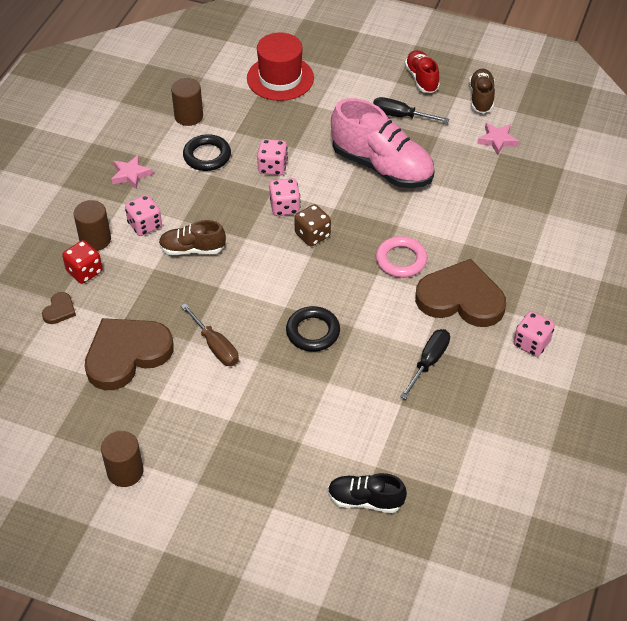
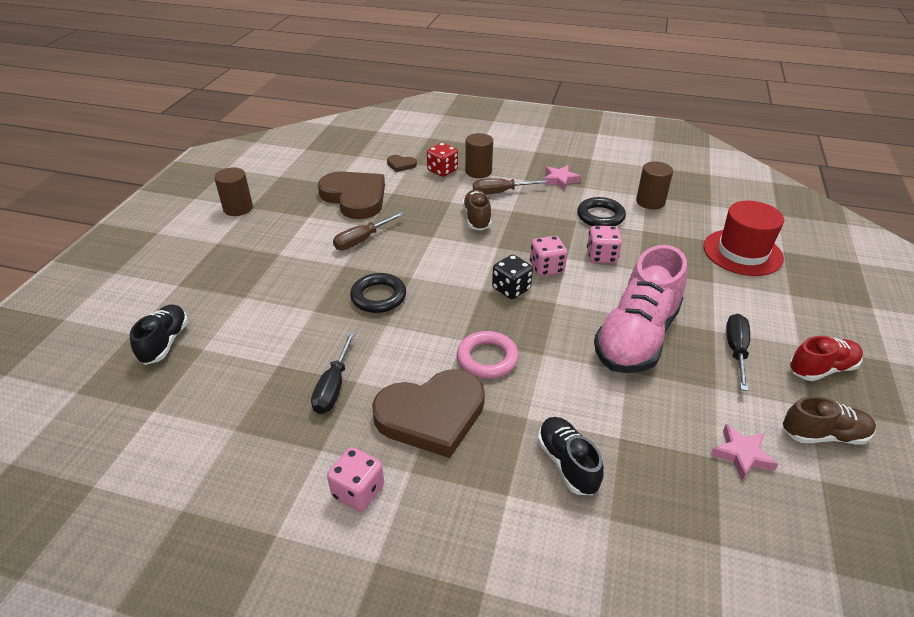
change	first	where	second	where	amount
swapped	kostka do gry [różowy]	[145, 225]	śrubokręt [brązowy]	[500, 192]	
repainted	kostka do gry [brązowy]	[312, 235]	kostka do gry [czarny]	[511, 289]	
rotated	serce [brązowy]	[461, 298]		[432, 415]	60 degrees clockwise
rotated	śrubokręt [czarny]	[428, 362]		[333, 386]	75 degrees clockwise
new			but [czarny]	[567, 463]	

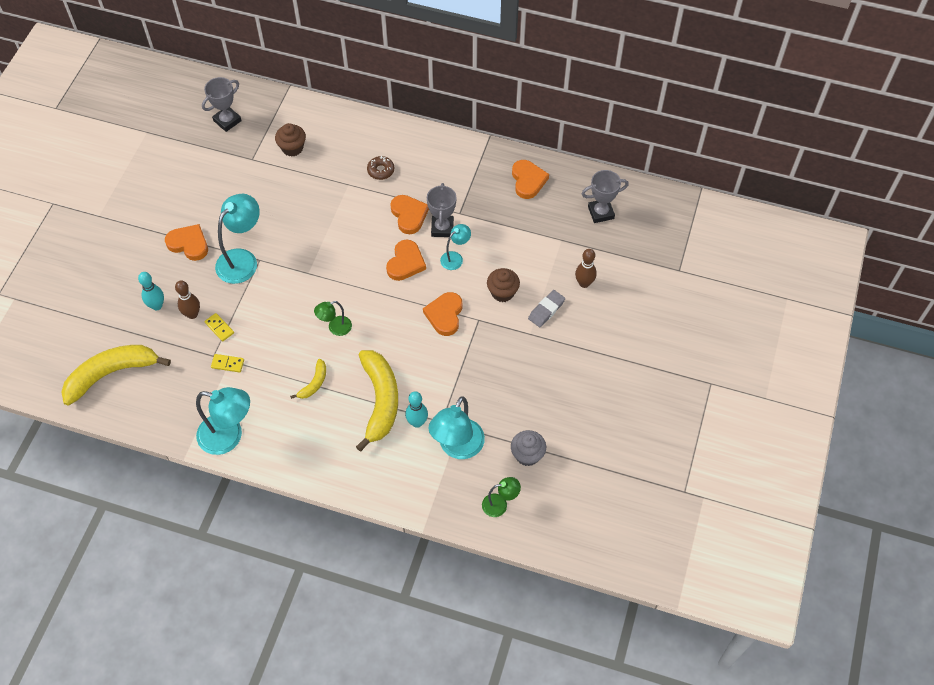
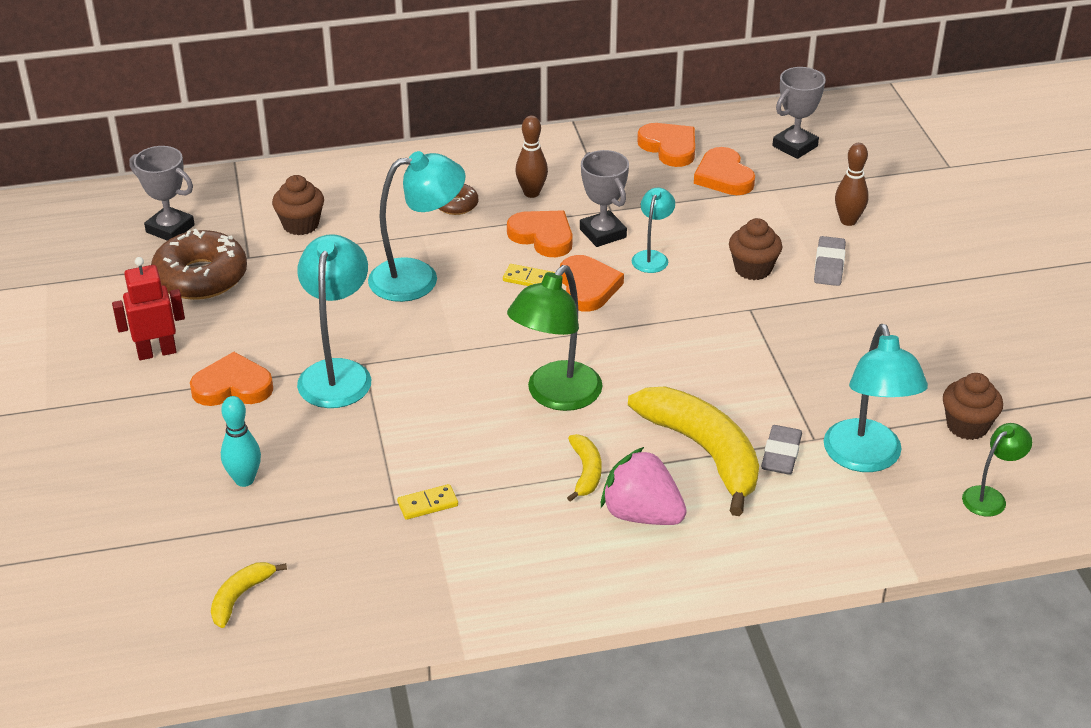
change	first	where	second	where	amount
rotated	puchar [szary]	[227, 121]		[170, 229]	75 degrees counterclockwise
shifted	kręgiel [brązowy]	[192, 314]		[531, 193]	
shifted	serce [pomarańczowy]	[445, 315]		[724, 176]	
scaled	lampka [zielony]	[335, 328]		[555, 396]	x1.85
shifted	kostka domina [żółty]	[219, 328]		[529, 279]	
scaled	banan [żółty]	[111, 374]		[240, 597]	x0.47
shifted	lampka [turkusowy]	[229, 436]		[418, 278]	
swapped	kręgiel [turkusowy]	[417, 422]	gumka do mazania [szary]	[781, 454]	
repainted	muffinka [szary]	[527, 455]	muffinka [brązowy]	[967, 426]	
new			donut [brązowy]	[201, 277]	
new			robot [czerwony]	[156, 352]	
new			truskawka [różowy]	[641, 514]	

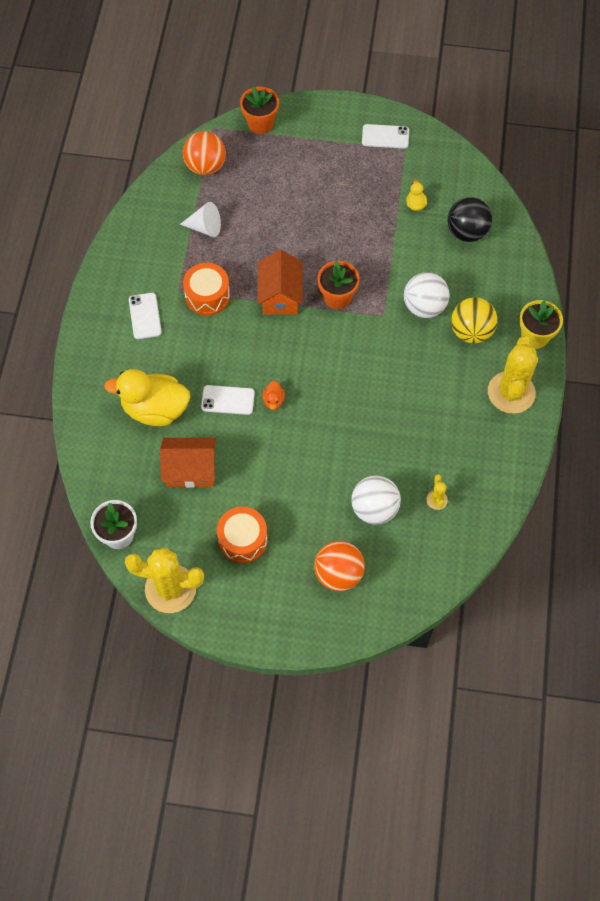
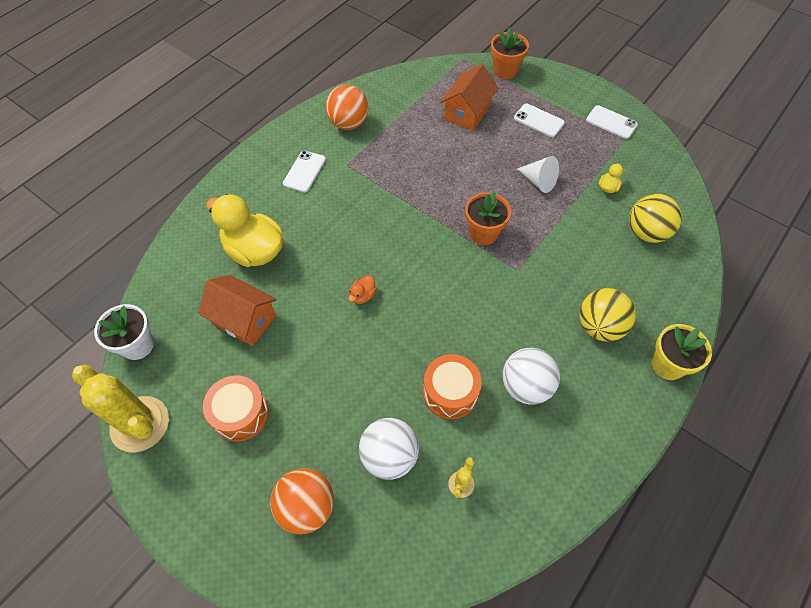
change	first	where	second	where	amount
shifted	piłka [pomarańczowy]	[205, 166]		[348, 123]	
repainted	piłka [czarny]	[467, 232]	piłka [żółty]	[646, 232]	
shifted	stożek [biały]	[205, 227]		[538, 181]	
shifted	domek [pomarańczowy]	[280, 295]		[467, 112]	
shifted	bęben [pomarańczowy]	[207, 296]		[450, 392]	
shifted	piłka [biały]	[424, 307]		[526, 386]	
gone	kaktus [żółty]	[511, 392]			
shifted	telefon [biały]	[227, 400]		[538, 120]	

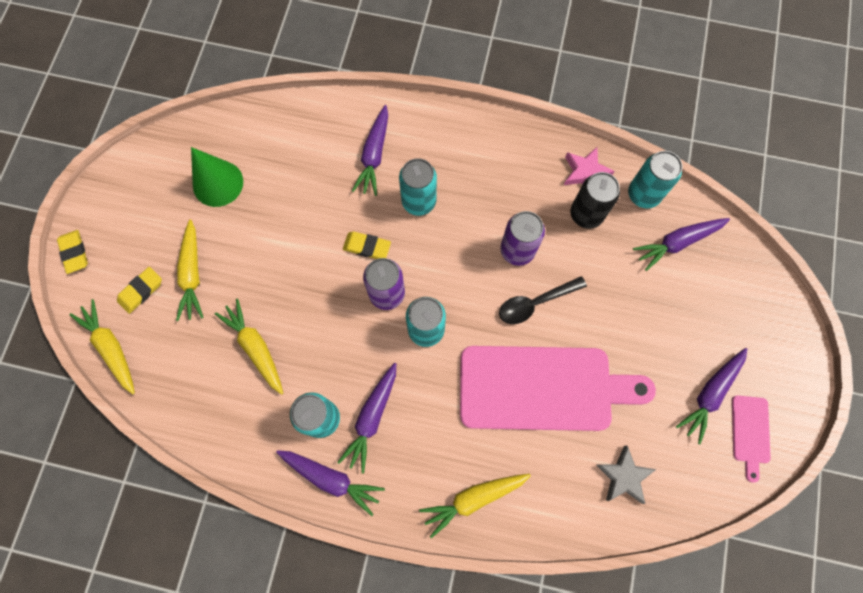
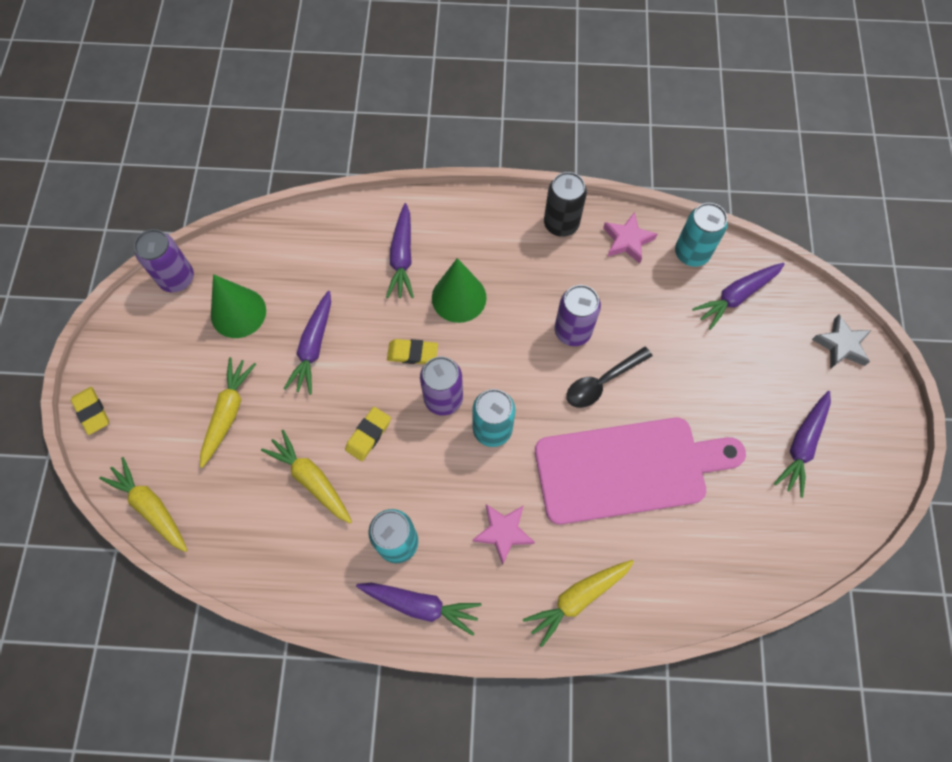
change	first	where	second	where	amount
swapped	puszka [turkusowy]	[419, 201]	stożek [zielony]	[459, 297]	
shifted	puszka [czarny]	[586, 214]		[561, 224]	
rotated	marchewka [żółty]	[192, 274]		[228, 413]	150 degrees counterclockwise
shifted	gumka do mazania [żółty]	[141, 291]		[368, 435]	
shifted	marchewka [fioletowy]	[372, 418]		[313, 347]	
gone	deska do krojenia [różowy]	[750, 432]			
shifted	gwiazda [szary]	[623, 476]		[841, 345]	
new			puszka [fioletowy]	[177, 278]	
new			gwiazda [różowy]	[503, 532]	

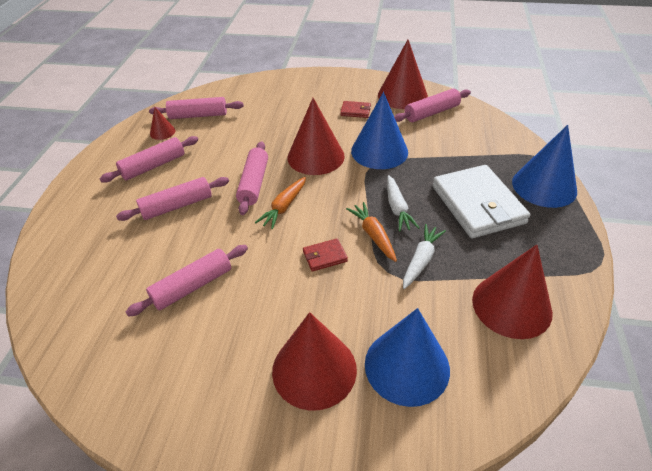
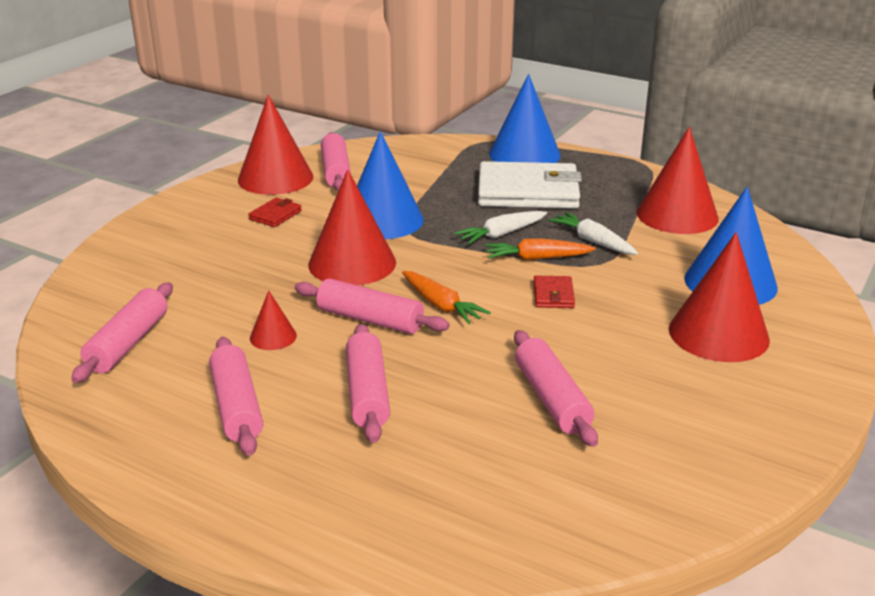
change	first	where	second	where	amount
shifted	stożek [czerwony]	[162, 132]		[273, 337]	
rotated	marchewka [biały]	[397, 208]		[501, 234]	135 degrees clockwise

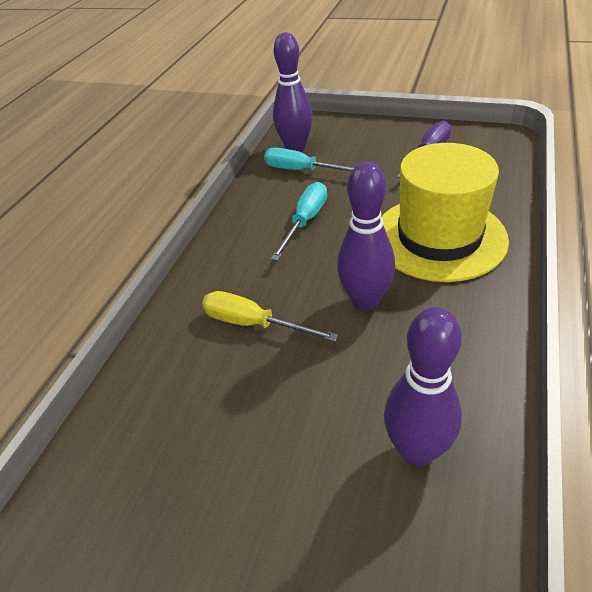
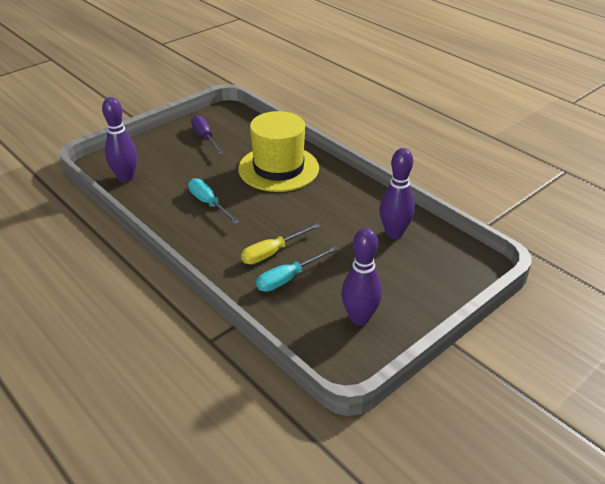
change	first	where	second	where	amount
shifted	śrubokręt [turkusowy]	[302, 170]		[288, 278]	
shifted	kręgiel [fioletowy]	[365, 301]		[359, 318]	

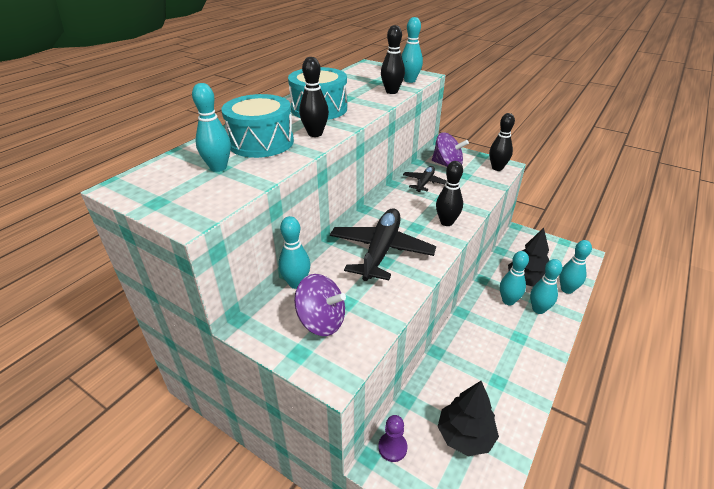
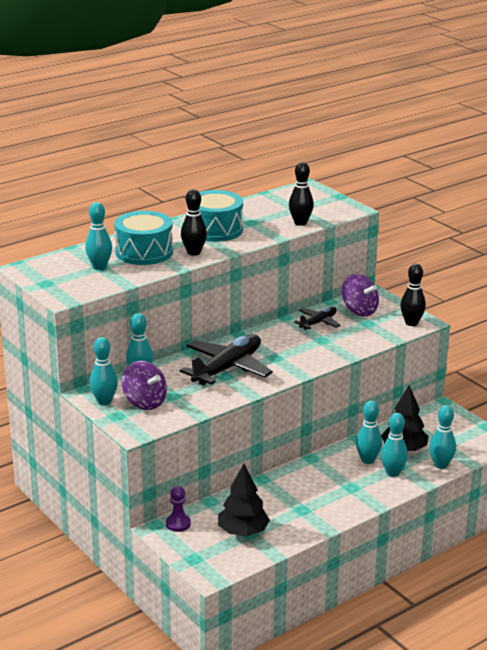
change	first	where	second	where	amount
shifted	kręgiel [turkusowy]	[410, 80]		[104, 401]	
gone	kręgiel [czarny]	[446, 222]			

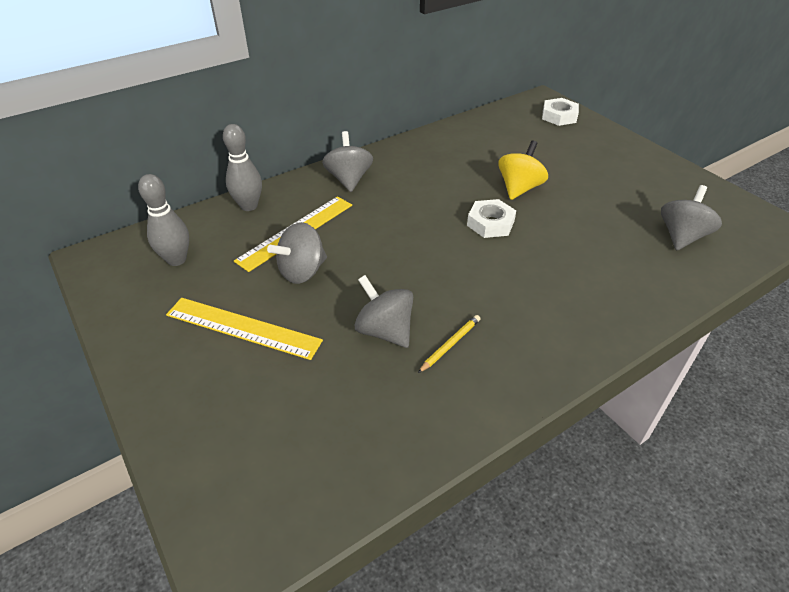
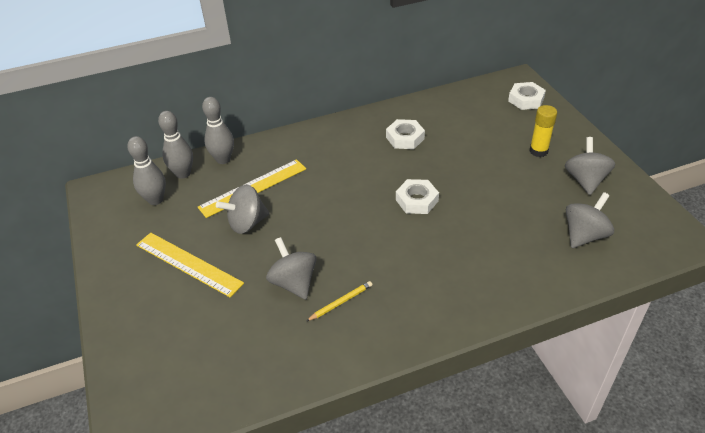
change	first	where	second	where	amount
shifted	bączek [szary]	[349, 179]		[585, 180]	
gone	bączek [żółty]	[519, 188]			
new			klej w sztyfcie [żółty]	[538, 151]	
new			kręgiel [szary]	[183, 174]	
new			nakrętka [biały]	[405, 138]	

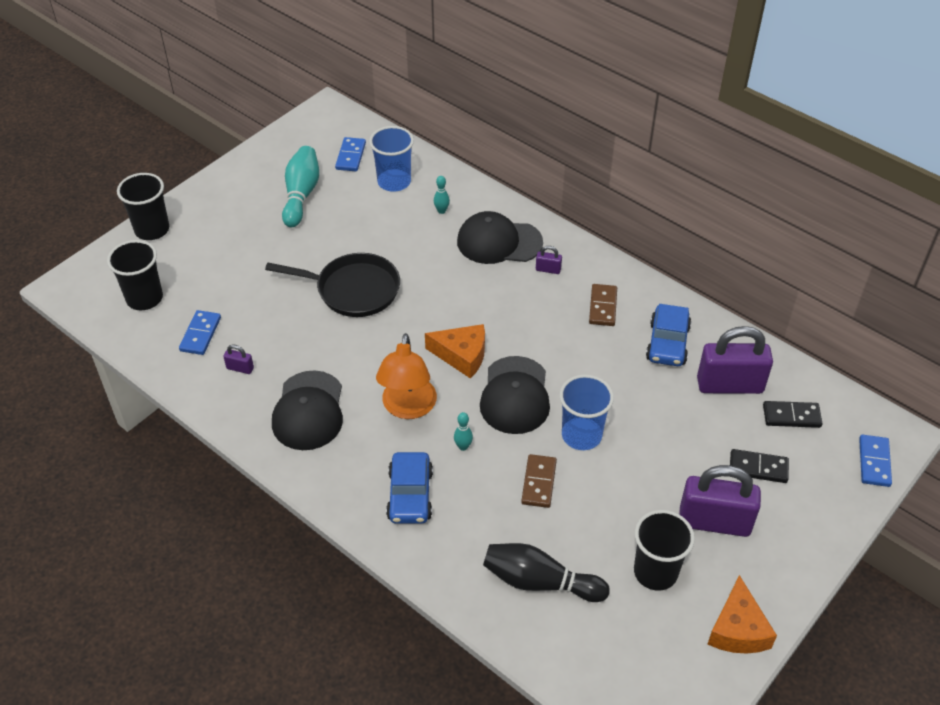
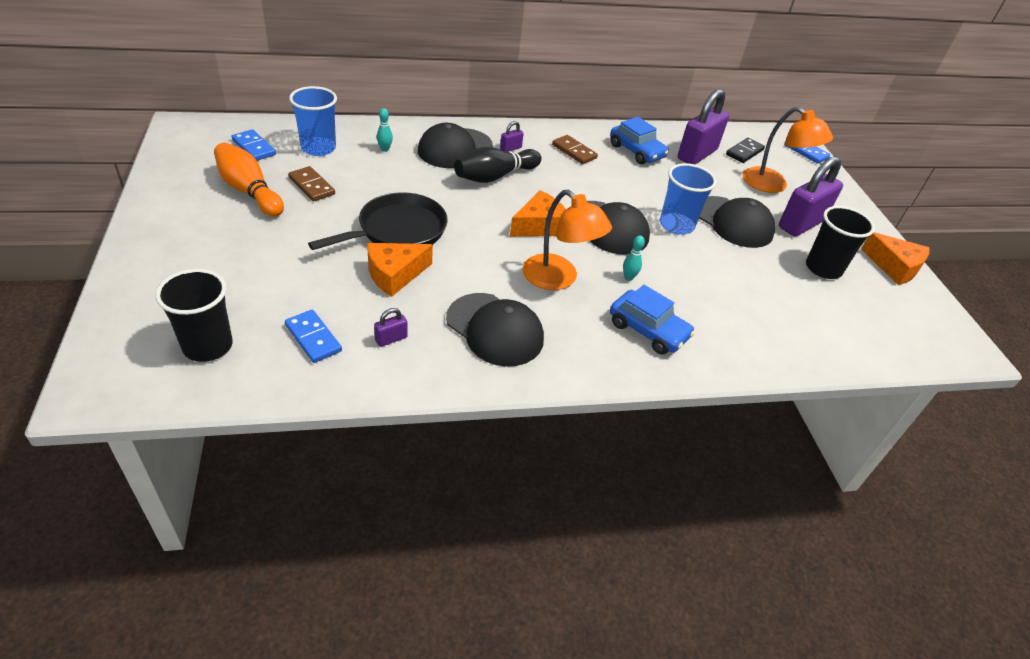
change	first	where	second	where	amount
repainted	kręgiel [turkusowy]	[301, 195]	kręgiel [pomarańczowy]	[249, 191]	
gone	szklanka [czarny]	[152, 230]			
swapped	kostka domina [czarny]	[758, 468]	lampka [pomarańczowy]	[773, 185]	
shifted	kostka domina [brązowy]	[539, 482]		[312, 186]	
shifted	kręgiel [czarny]	[539, 582]		[495, 176]	
new			czapka [czarny]	[733, 222]	
new			ser [pomarańczowy]	[394, 274]	

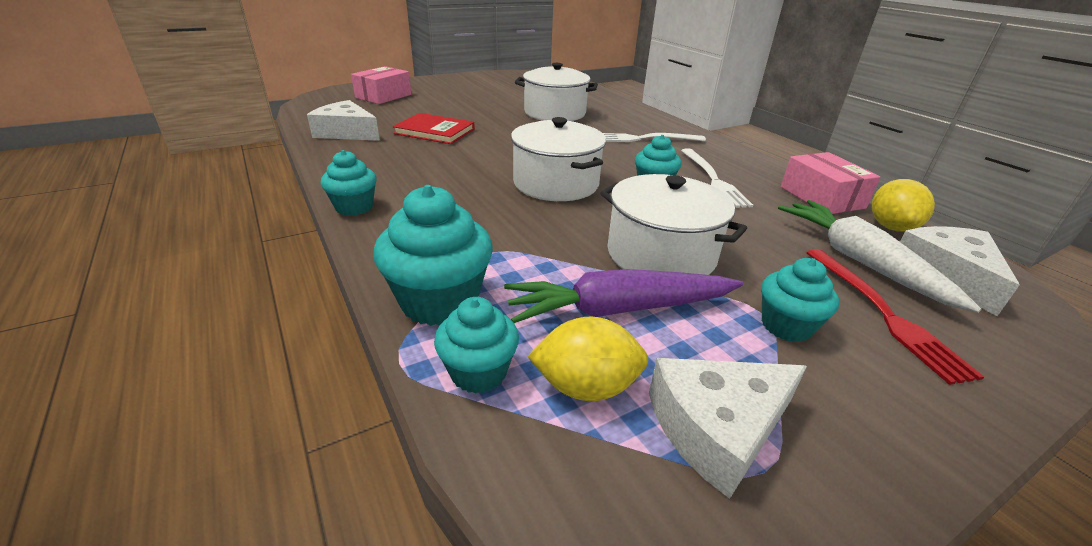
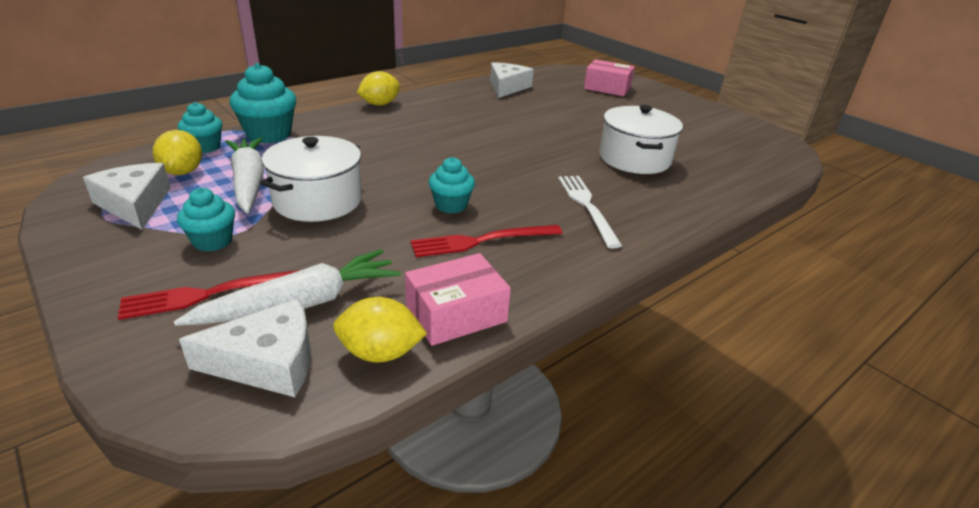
change	first	where	second	where	amount
gone	książka [czerwony]	[434, 131]			
gone	garnek [biały]	[556, 183]			
repainted	widelec [biały]	[712, 179]	widelec [czerwony]	[482, 241]	
swapped	muffinka [turkusowy]	[354, 207]	cytryna [żółty]	[380, 104]	
repainted	marchewka [fioletowy]	[619, 309]	marchewka [biały]	[248, 182]	

